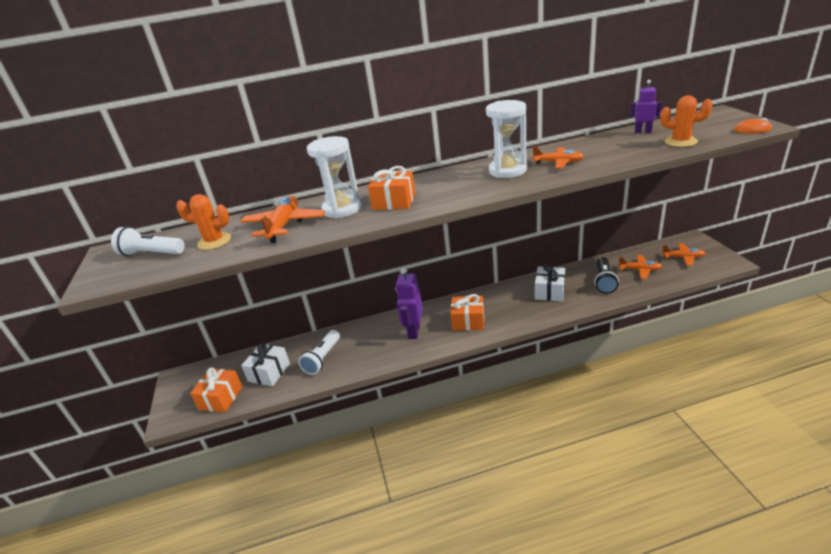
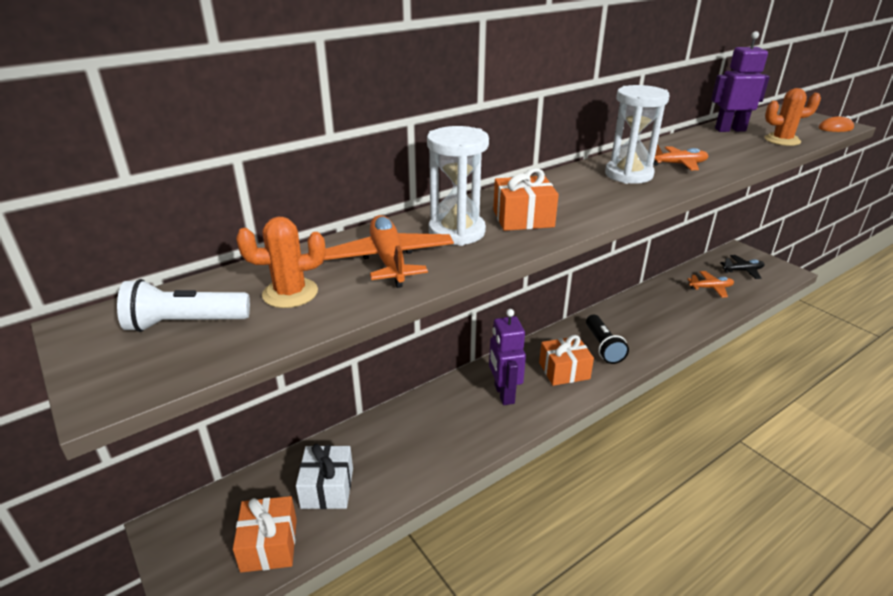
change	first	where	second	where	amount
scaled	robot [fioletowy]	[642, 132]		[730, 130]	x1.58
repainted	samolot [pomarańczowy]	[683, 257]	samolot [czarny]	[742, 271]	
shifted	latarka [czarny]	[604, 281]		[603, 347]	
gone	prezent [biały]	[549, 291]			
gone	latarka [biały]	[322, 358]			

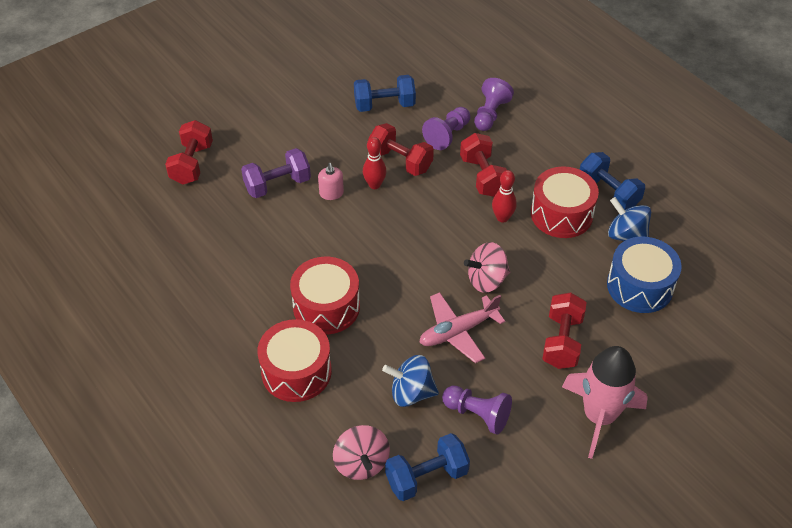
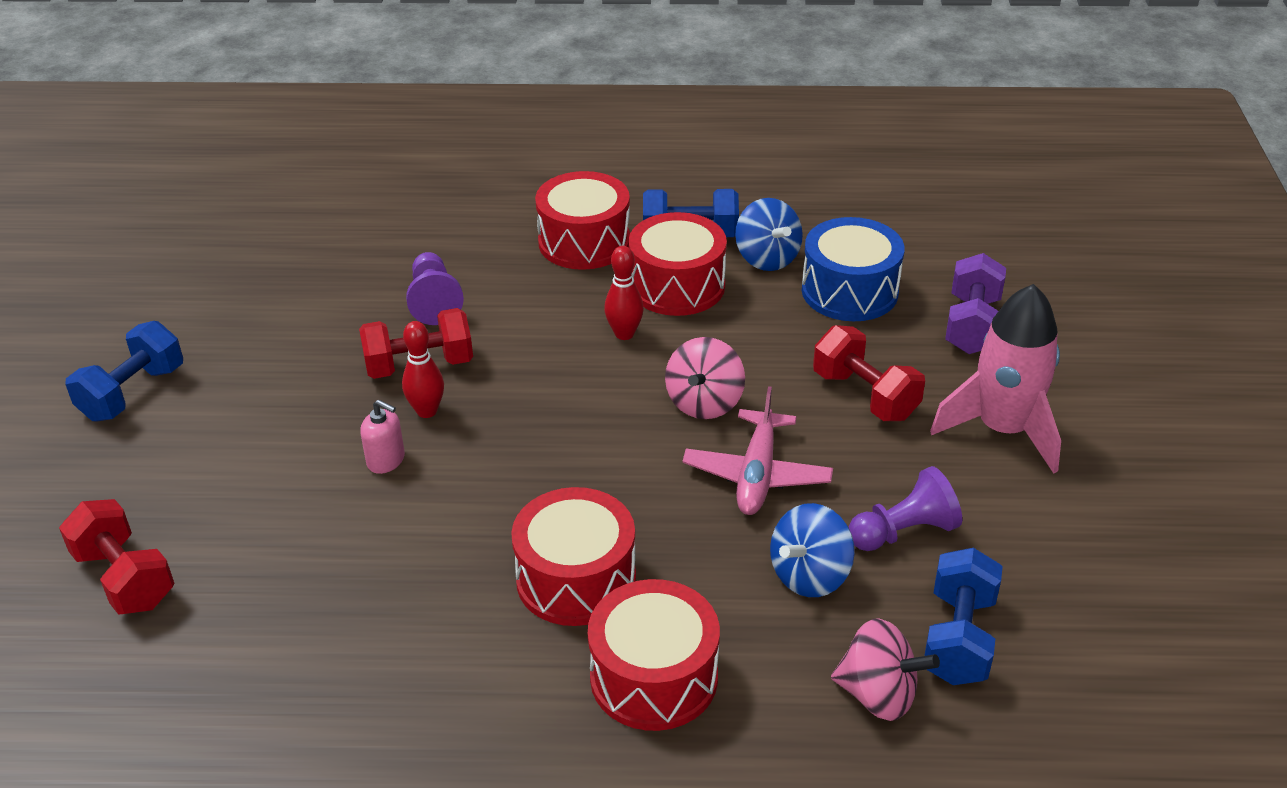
change	first	where	second	where	amount
shifted	hantel [niebieski]	[384, 105]		[133, 393]	
gone	pionek [fioletowy]	[490, 114]			
gone	hantel [czerwony]	[483, 176]			
shifted	hantel [fioletowy]	[277, 185]		[972, 325]	
rotated	bączek [niebieski]	[626, 235]		[767, 258]	105 degrees counterclockwise
new			bęben [czerwony]	[584, 242]	

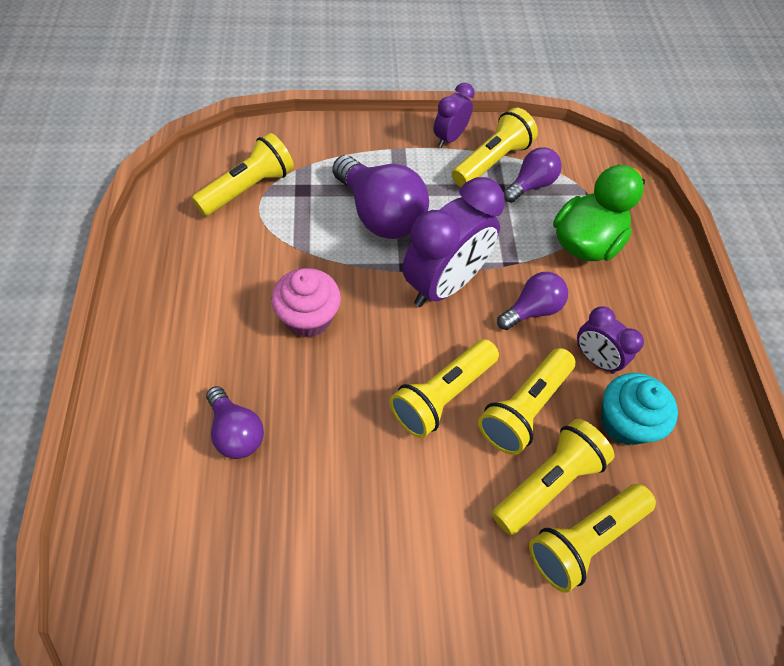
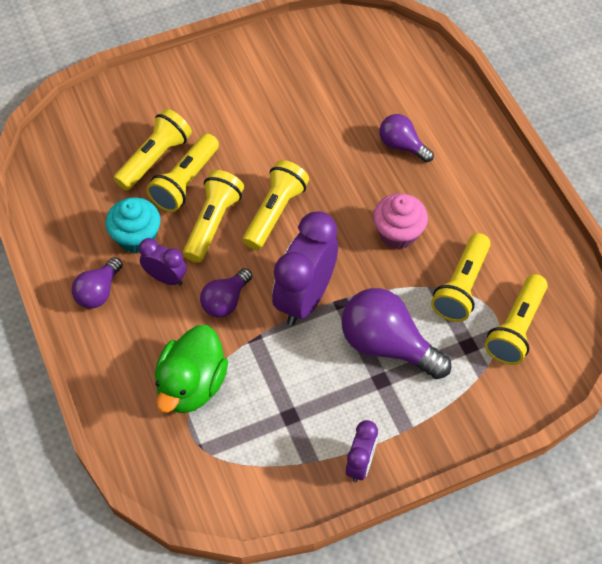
change	first	where	second	where	amount
shifted	latarka [żółty]	[491, 161]		[461, 286]	
shifted	żarówka [fioletowy]	[530, 185]		[98, 292]	

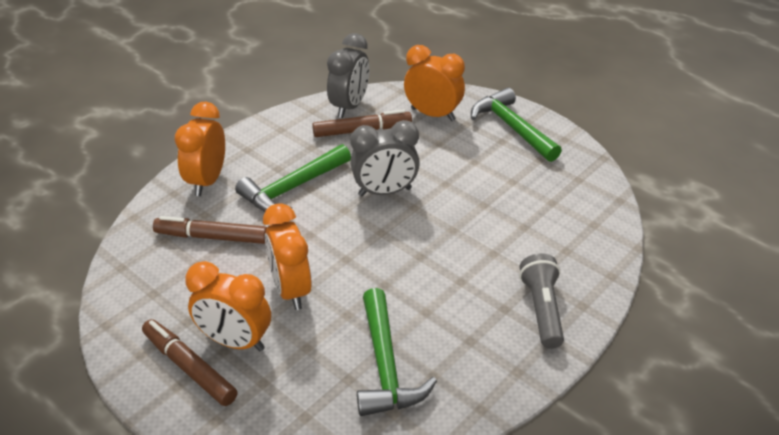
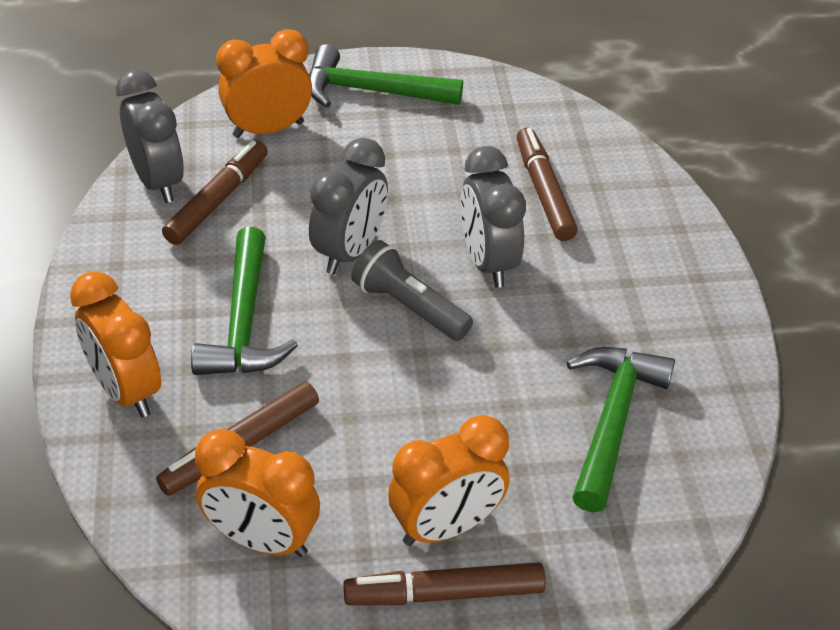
change	first	where	second	where	amount
shifted	budzik [pomarańczowy]	[291, 290]		[262, 539]	
shifted	latarka [szary]	[542, 309]		[409, 307]	
rotated	młotek [zielony]	[385, 365]		[612, 421]	105 degrees counterclockwise
new			flamaster [brązowy]	[544, 191]	
new			budzik [szary]	[488, 262]	

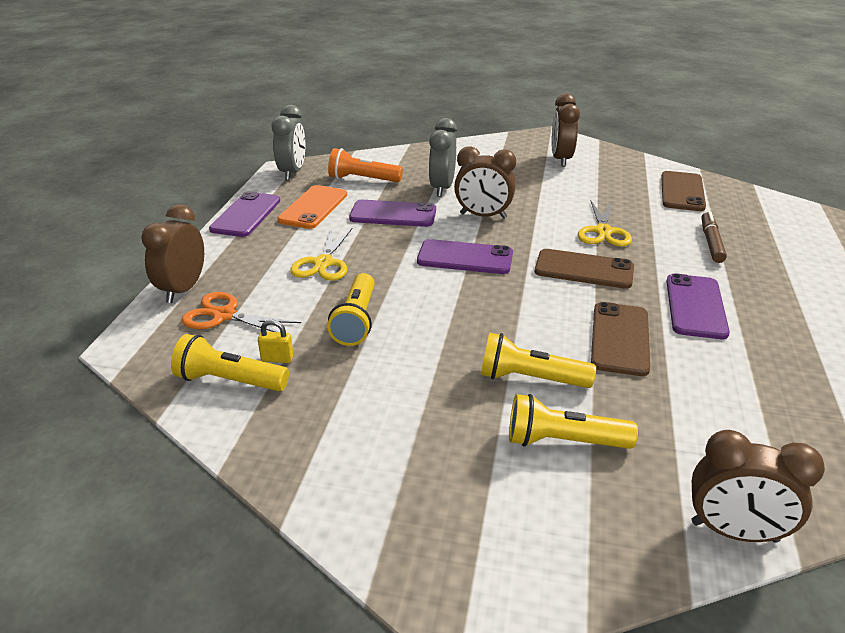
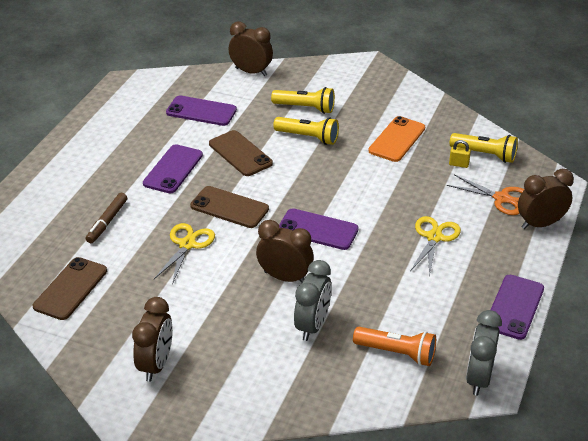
change	first	where	second	where	amount
shifted	telefon [pomarańczowy]	[313, 207]		[397, 139]	
shifted	telefon [fioletowy]	[393, 214]		[201, 111]	
rotated	budzik [brązowy]	[183, 289]		[540, 224]	135 degrees counterclockwise
gone	latarka [żółty]	[356, 321]			
rotated	telefon [brązowy]	[620, 339]		[240, 154]	60 degrees counterclockwise

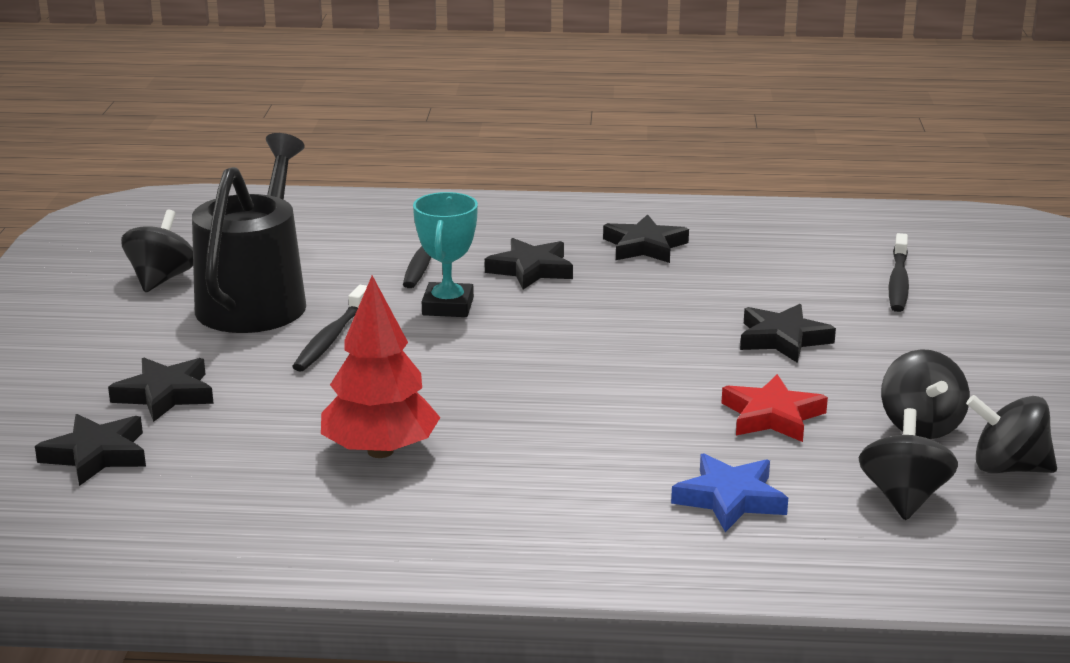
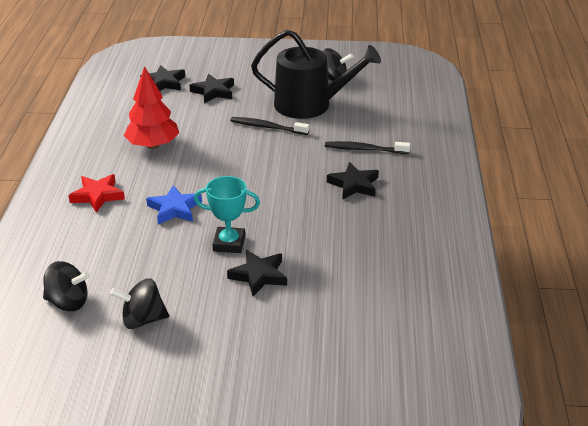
change	first	where	second	where	amount
shifted	puchar [turkusowy]	[447, 306]		[229, 243]	
gone	gwiazda [czarny]	[644, 246]			
gone	szczoteczka do zębów [czarny]	[898, 282]			
shifted	gwiazda [czerwony]	[772, 416]		[97, 196]	
gone	bączek [czarny]	[1008, 468]			
shifted	gwiazda [niebieski]	[730, 499]		[174, 209]	

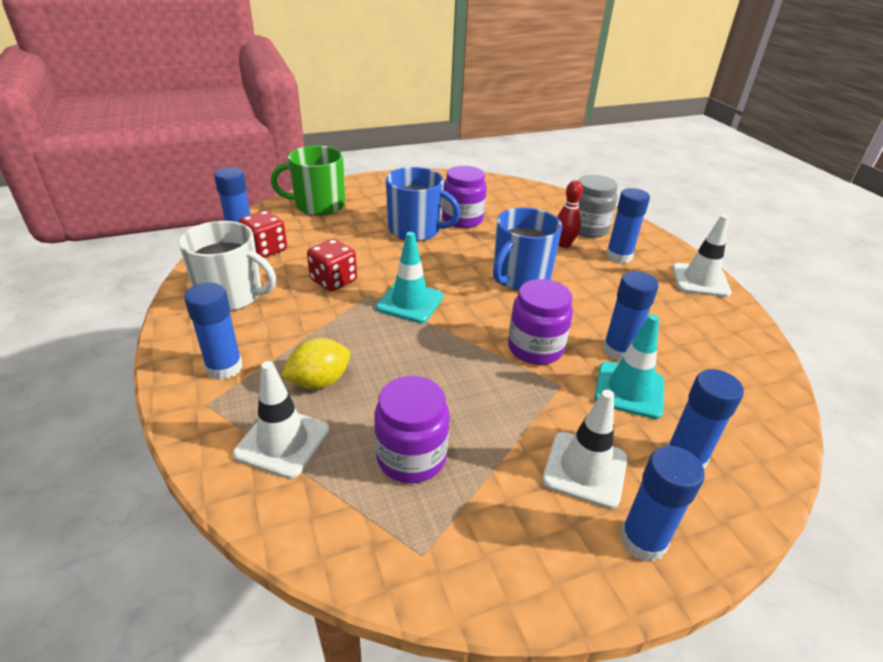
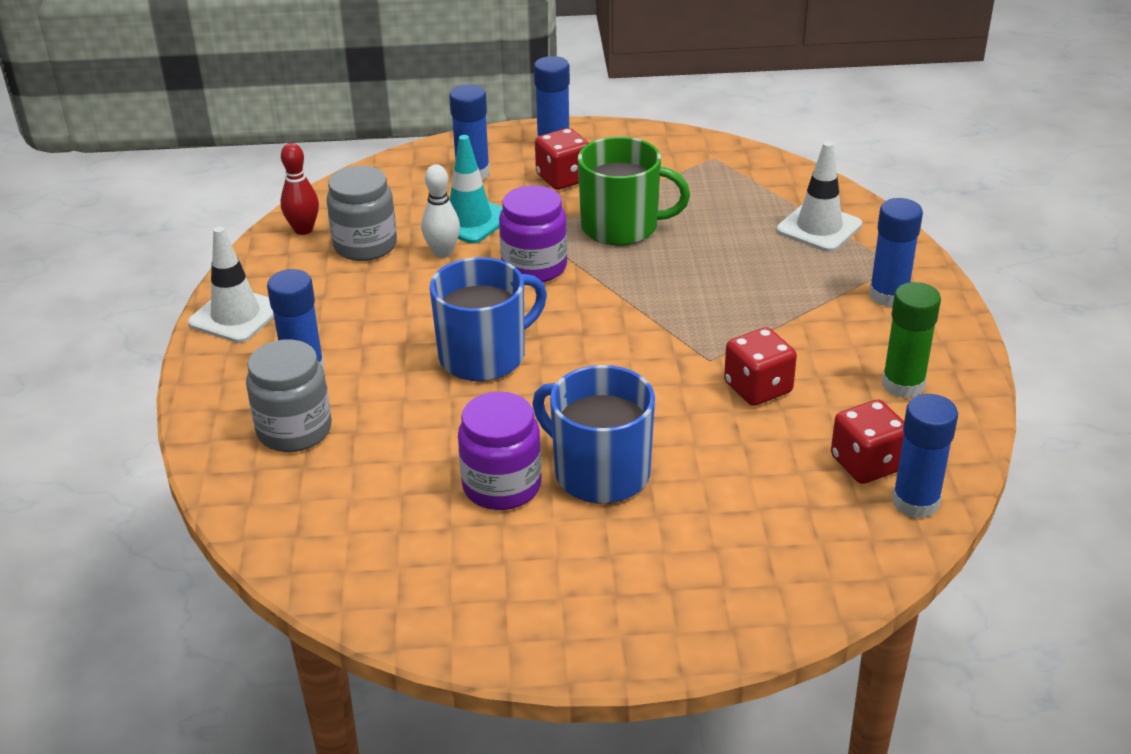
change	first	where	second	where	amount
shifted	kubek [zielony]	[318, 205]		[621, 227]	
shifted	kręgiel [czerwony]	[563, 244]		[303, 230]	
swapped	kubek [biały]	[231, 295]	klej w sztyfcie [zielony]	[903, 384]	
gone	pachołek [turkusowy]	[410, 302]			
swapped	klej w sztyfcie [niebieski]	[619, 350]	kręgiel [biały]	[442, 252]	
gone	cytryna [żółty]	[319, 381]			
gone	słoik [fioletowy]	[411, 457]			
swapped	pachołek [biały]	[585, 469]	kostka do gry [czerwony]	[563, 178]	
new			słoik [szary]	[365, 246]	

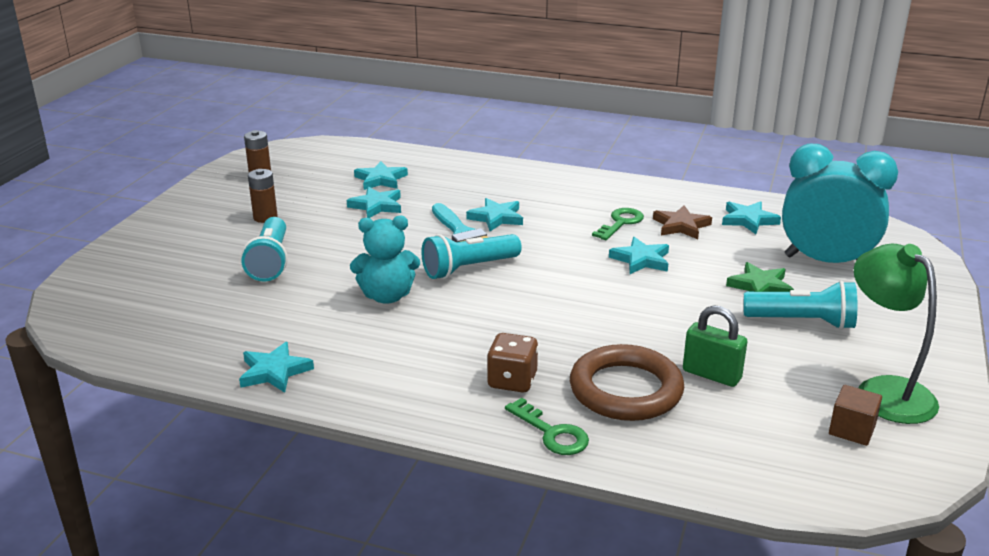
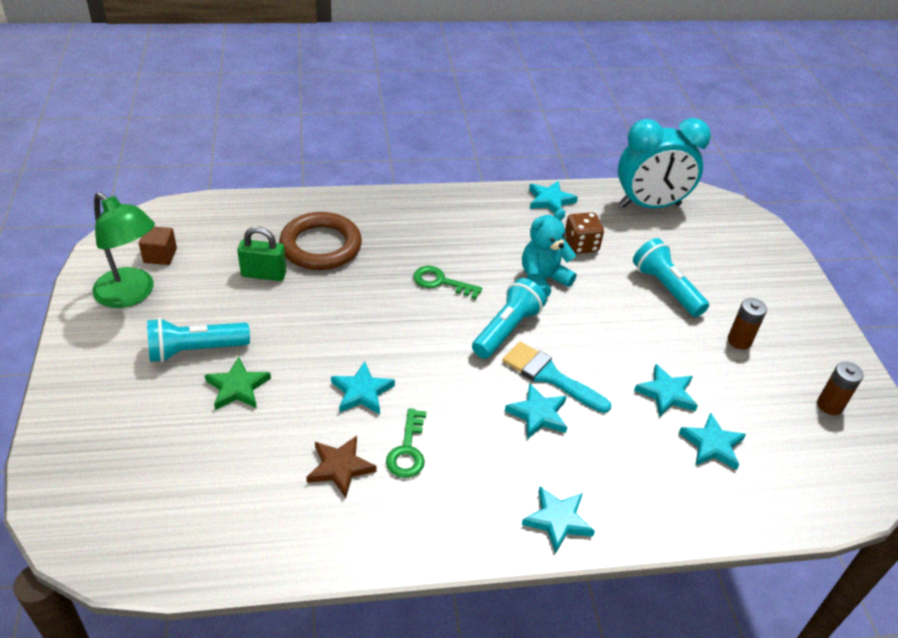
change	first	where	second	where	amount
shifted	budzik [turkusowy]	[825, 261]		[649, 205]	
shifted	gwiazda [turkusowy]	[748, 220]		[558, 520]	
shifted	kostka do gry [brązowy]	[512, 381]		[581, 245]	
shifted	klucz [zielony]	[551, 433]		[441, 282]	

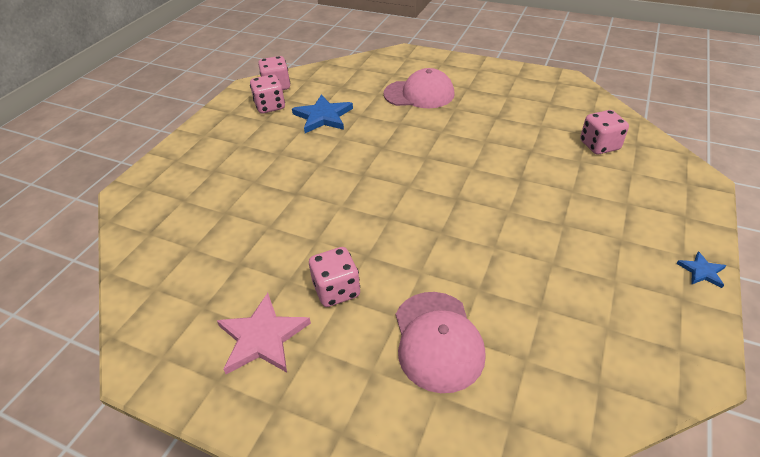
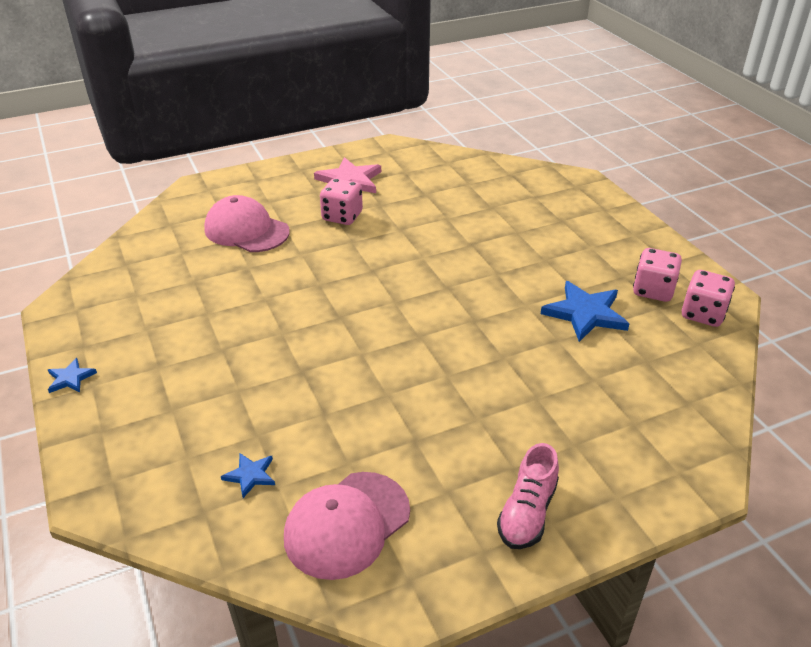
change	first	where	second	where	amount
shifted	czapka [różowy]	[419, 94]		[347, 524]	
swapped	kostka do gry [różowy]	[599, 145]	gwiazda [niebieski]	[250, 475]	
new			but [różowy]	[527, 513]	

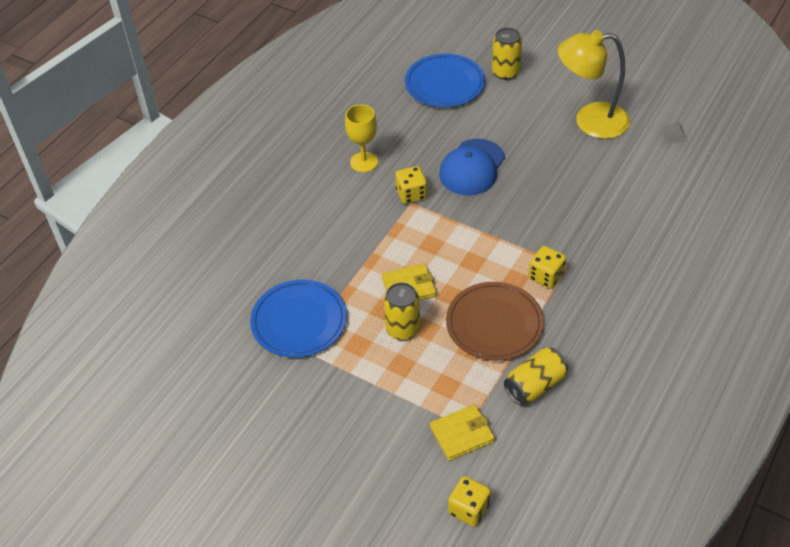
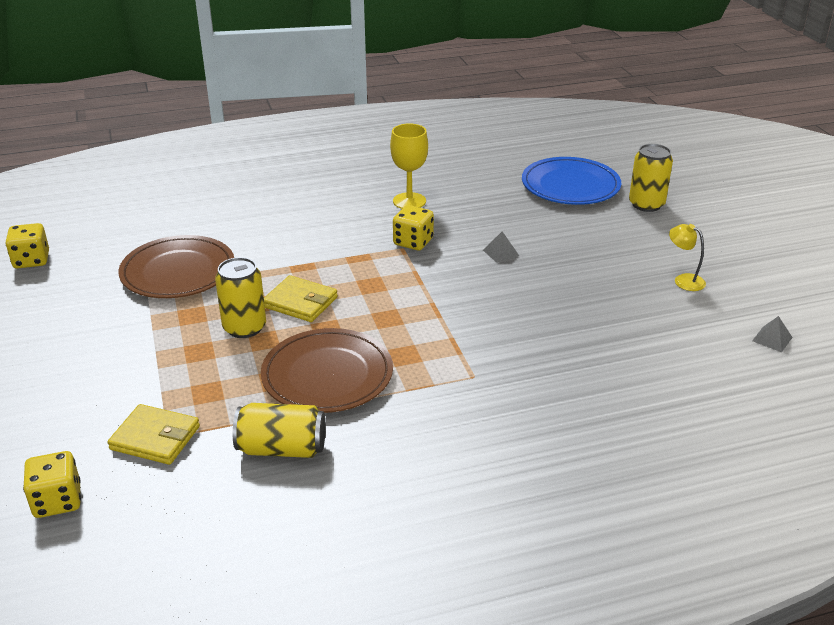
change	first	where	second	where	amount
scaled	lampka [żółty]	[590, 121]		[683, 280]	x0.41
swapped	czapka [niebieski]	[472, 167]	piramida [szary]	[500, 253]	
shifted	kostka do gry [żółty]	[546, 276]		[31, 260]	
repainted	talerz [niebieski]	[299, 321]	talerz [brązowy]	[178, 272]	

